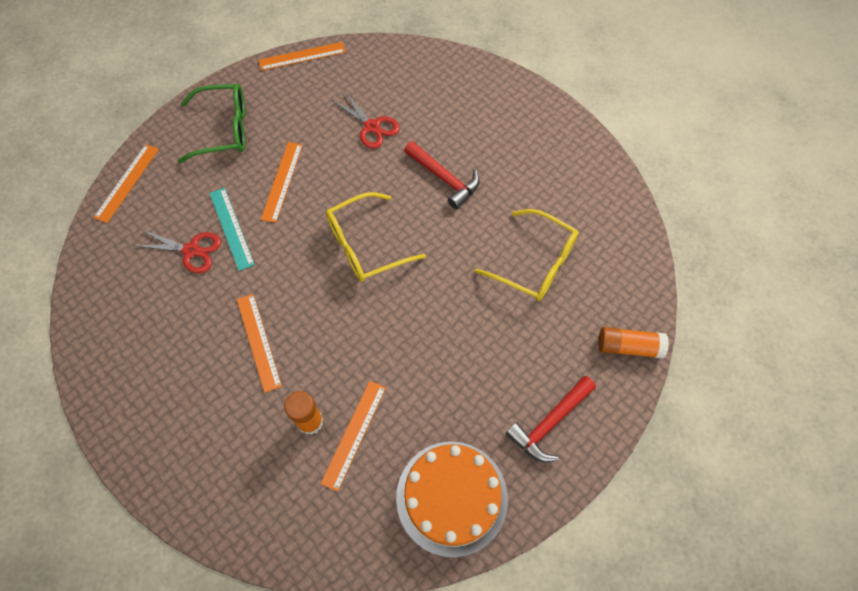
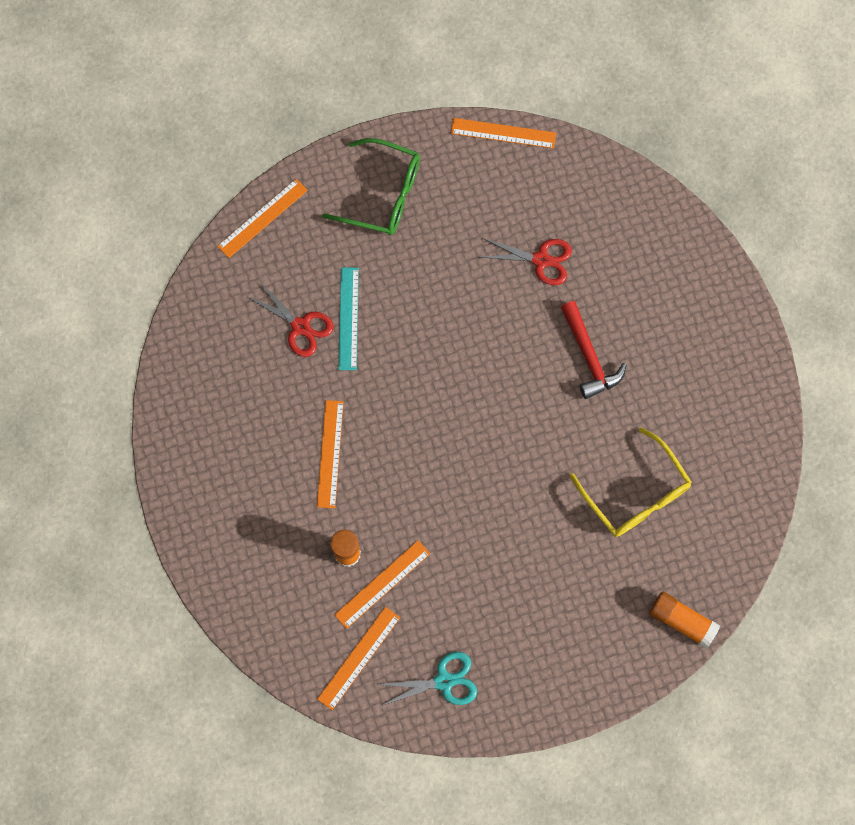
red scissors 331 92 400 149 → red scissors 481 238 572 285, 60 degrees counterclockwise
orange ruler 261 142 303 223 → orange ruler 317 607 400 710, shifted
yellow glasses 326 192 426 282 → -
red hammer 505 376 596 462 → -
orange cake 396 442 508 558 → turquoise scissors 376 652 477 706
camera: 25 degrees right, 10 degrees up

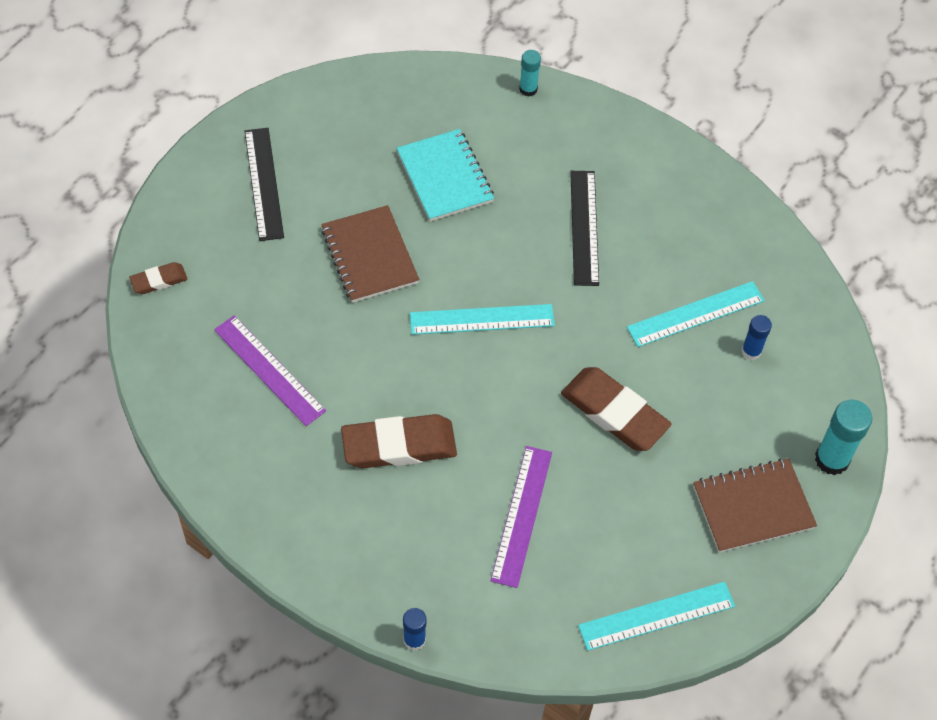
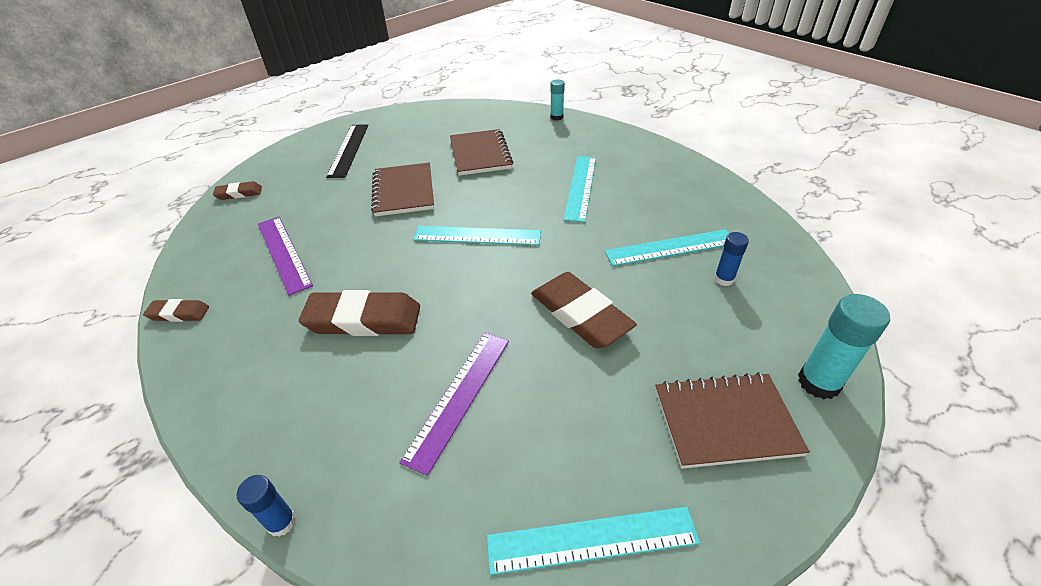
turquoise notebook 396 129 494 221 → brown notebook 450 129 513 176
black ruler 570 171 599 286 → turquoise ruler 564 156 596 222
- → brown eraser 143 299 209 322
camera: 15 degrees right, 15 degrees down

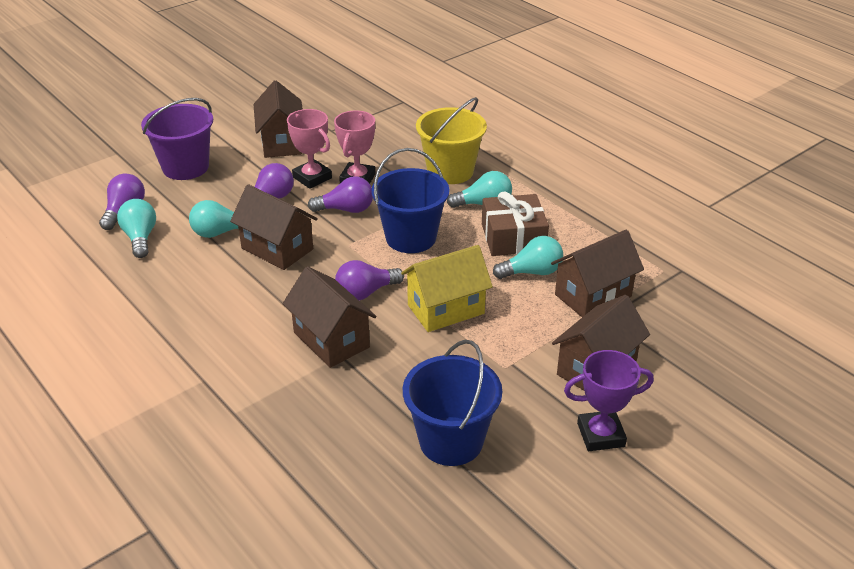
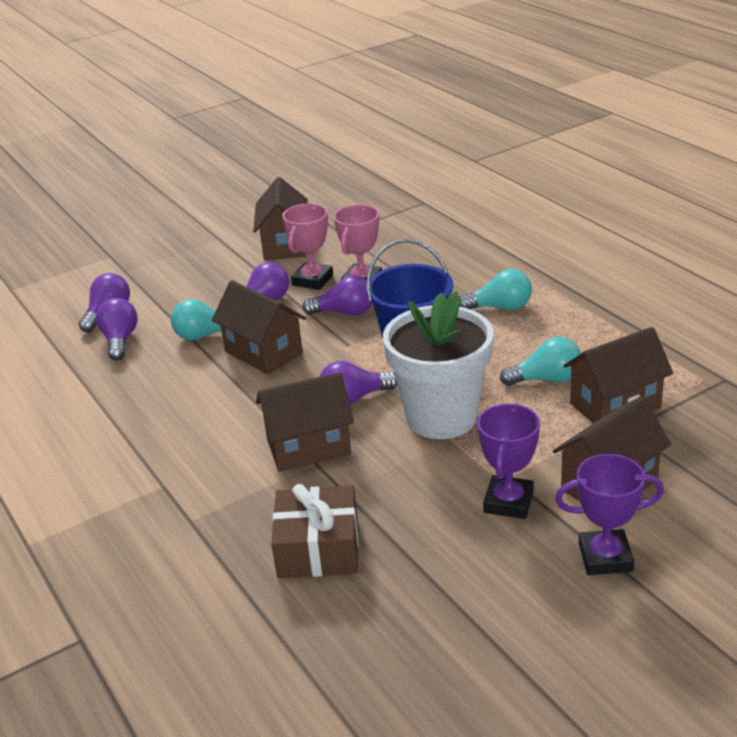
yellow bucket 416 97 487 184 → -
purple bucket 141 98 213 180 → -
pink trophy 287 109 332 189 → pink trophy 282 204 333 290, 60 degrees clockwise
brown gift 482 191 549 256 → brown gift 271 484 359 578, shifted
turquoise light bulb 117 199 156 258 → purple light bulb 96 298 138 360
yellow house 401 245 493 332 → white flower pot 383 291 494 439
brown house 283 266 376 368 → brown house 256 372 354 472, 75 degrees counterclockwise
blue bucket 403 340 502 466 → -
- → purple trophy 477 403 540 519
camera: 10 degrees right, 5 degrees down

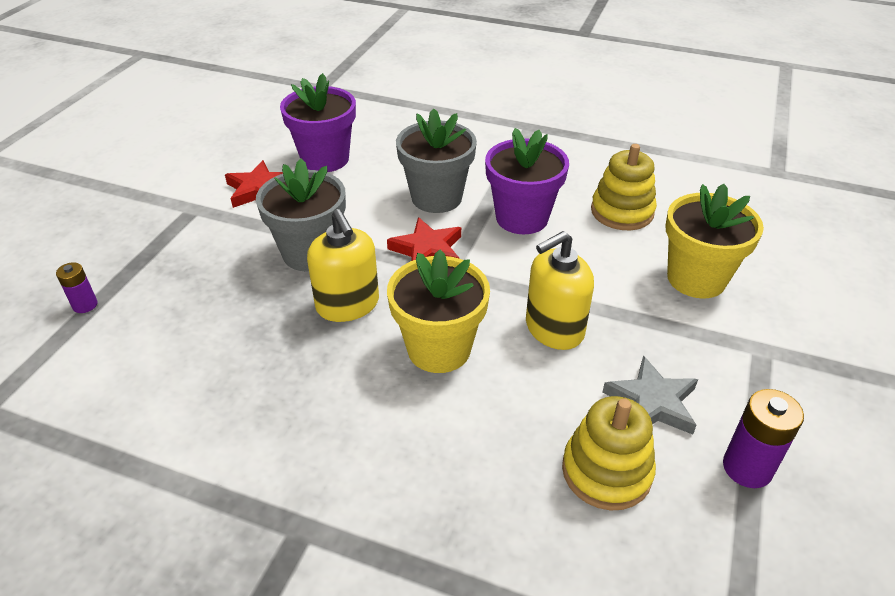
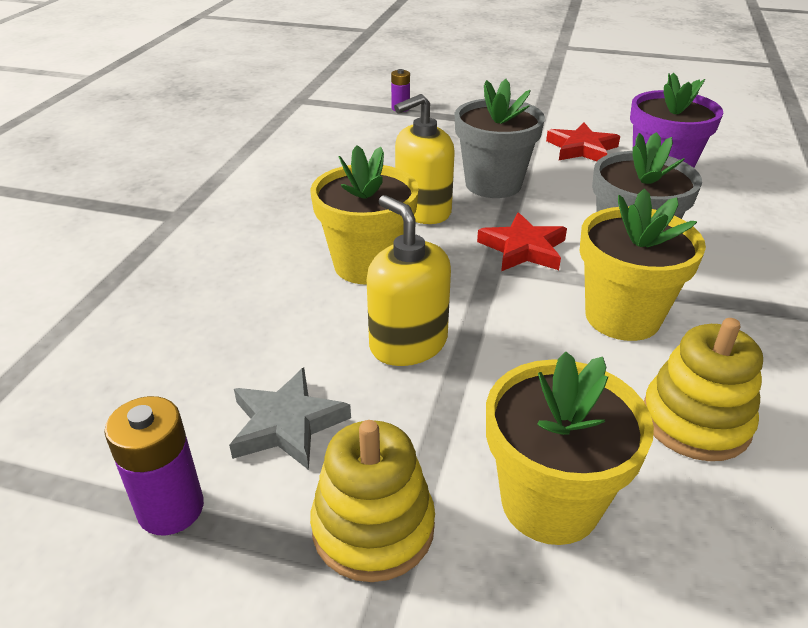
purple flower pot 485 128 569 234 → yellow flower pot 580 189 706 341
yellow stacking toy 562 396 656 510 → yellow stacking toy 310 420 435 582, shifted
camera: 85 degrees right, 5 degrees down

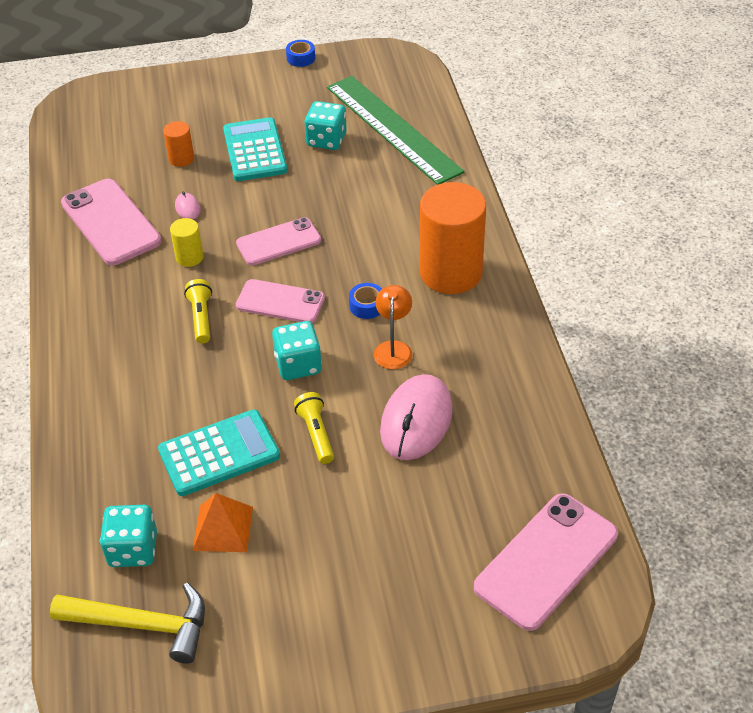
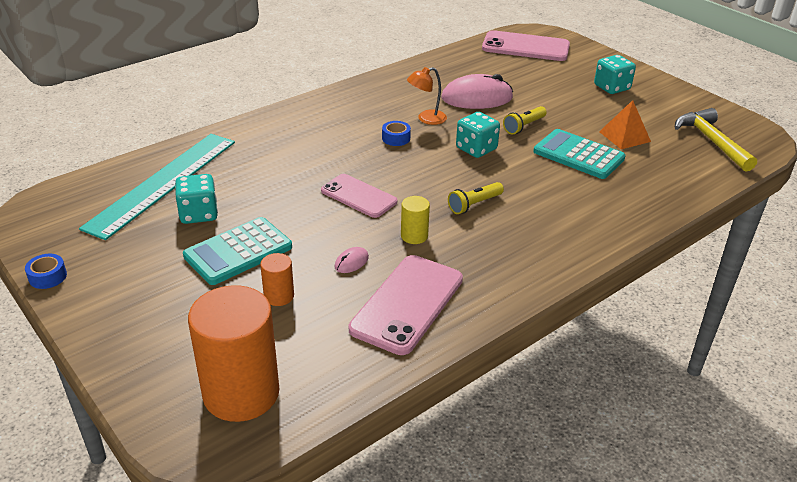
green ruler 327 76 465 185 → turquoise ruler 79 134 235 240
orange cylinder 420 182 486 294 → orange cylinder 188 285 279 422, shifted
pink phone 236 279 325 323 → -
turquoise dice 100 505 157 567 → turquoise dice 594 55 636 94, shifted
camera: 120 degrees left, 10 degrees down

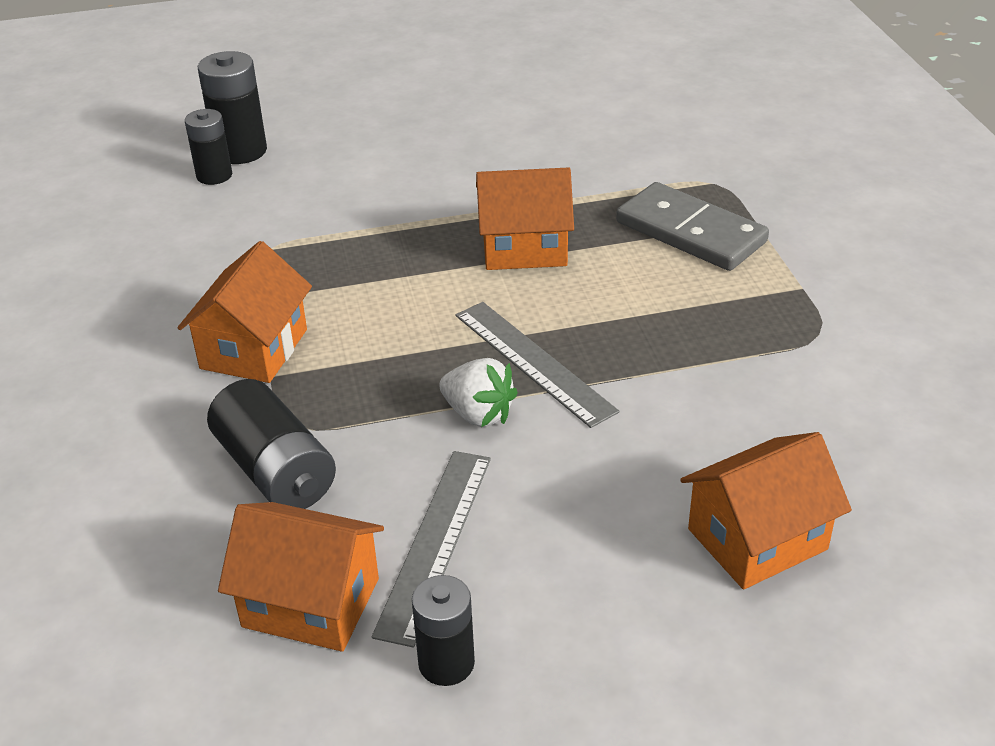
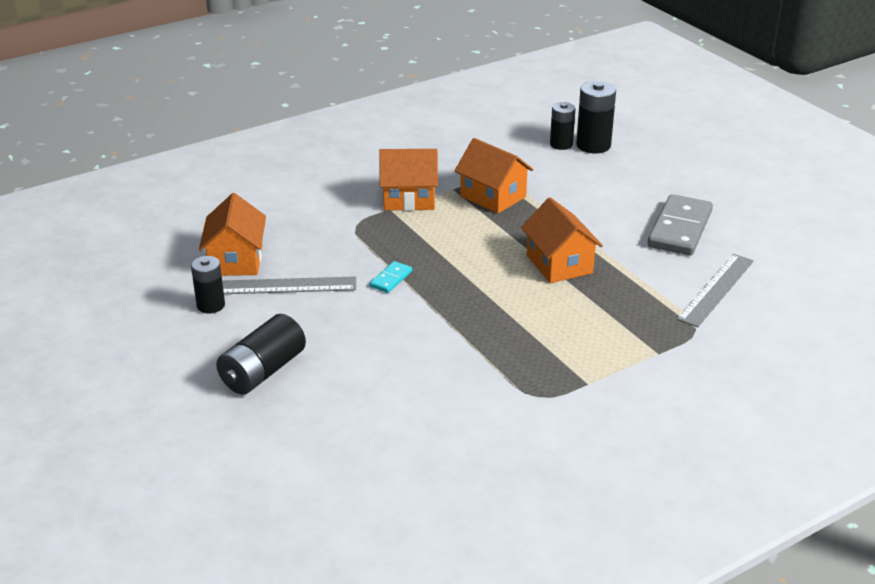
grey domino 616 182 769 271 → grey domino 647 194 713 256, shifted
grey ruler 456 302 619 428 → grey ruler 677 254 754 328, shifted
white strawberry 439 358 518 427 → turquoise domino 370 261 412 293
black battery 207 379 336 509 → black battery 216 314 306 395, shifted
orange house 680 432 852 589 → orange house 455 138 534 214, shifted
camera: 70 degrees right, 5 degrees down

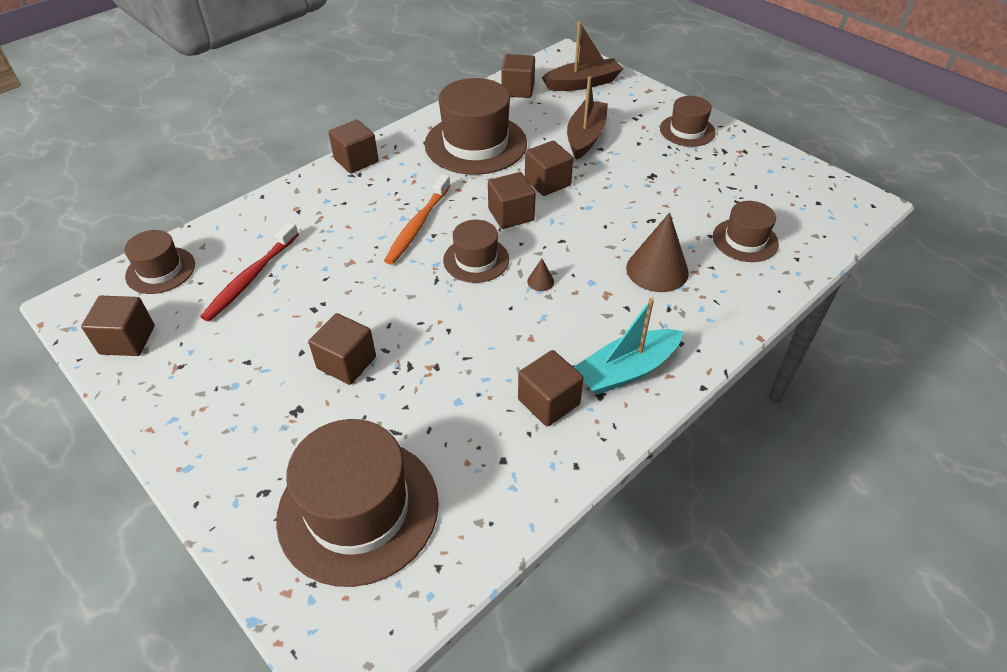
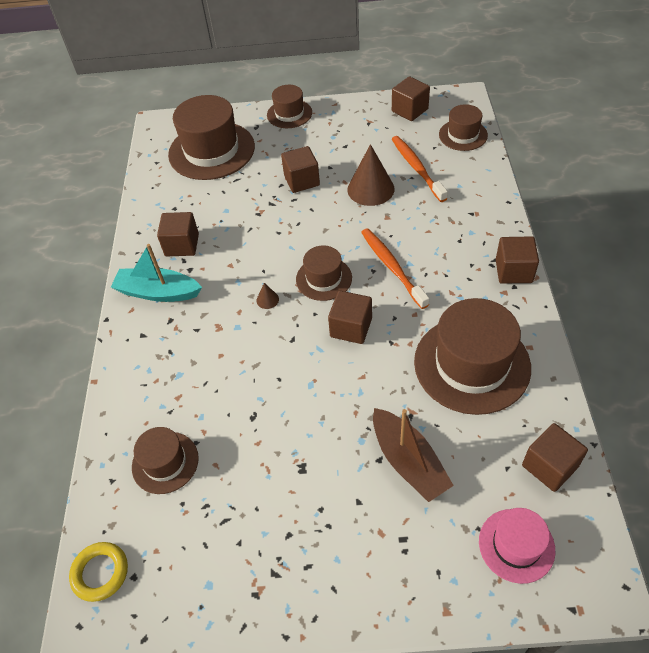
brown boat 542 22 623 91 → pink hat 479 508 555 584
brown hat 660 96 716 147 → brown hat 267 85 312 128, shifted
brown cube 525 141 573 196 → -
brown cone 626 212 689 292 → brown cone 347 144 394 206, shifted
red toothbrush 200 222 299 322 → orange toothbrush 392 136 448 202
turquoise boat 574 298 683 395 → turquoise boat 111 244 202 302, 90 degrees counterclockwise
- → yellow ring 69 542 128 602
camera: 135 degrees right, 5 degrees up

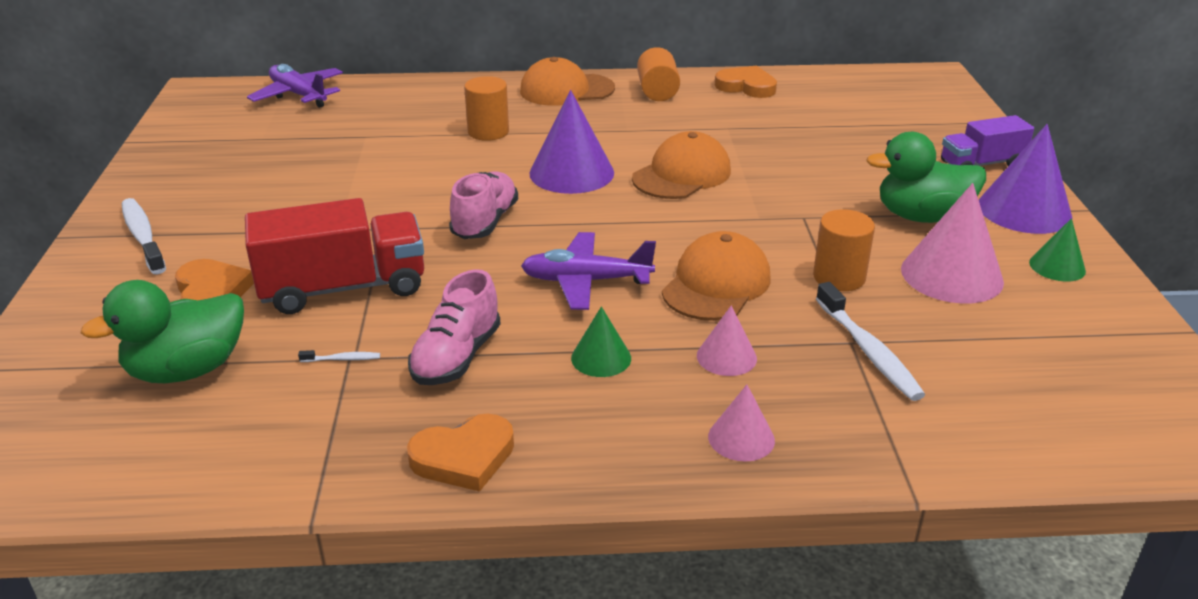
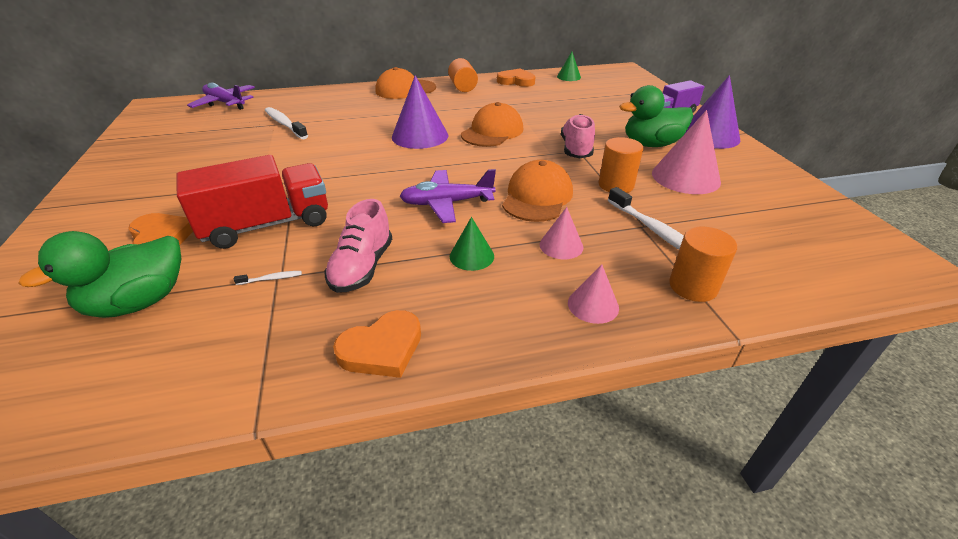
orange cylinder 464 76 509 141 → orange cylinder 669 227 737 302, shifted
pink shoe 449 171 518 239 → pink shoe 561 114 595 158, shifted
white toothbrush 122 198 166 275 → white toothbrush 265 107 308 139, shifted
green cone 1029 218 1086 282 → green cone 557 51 581 81, shifted
camera: 10 degrees left, 5 degrees up

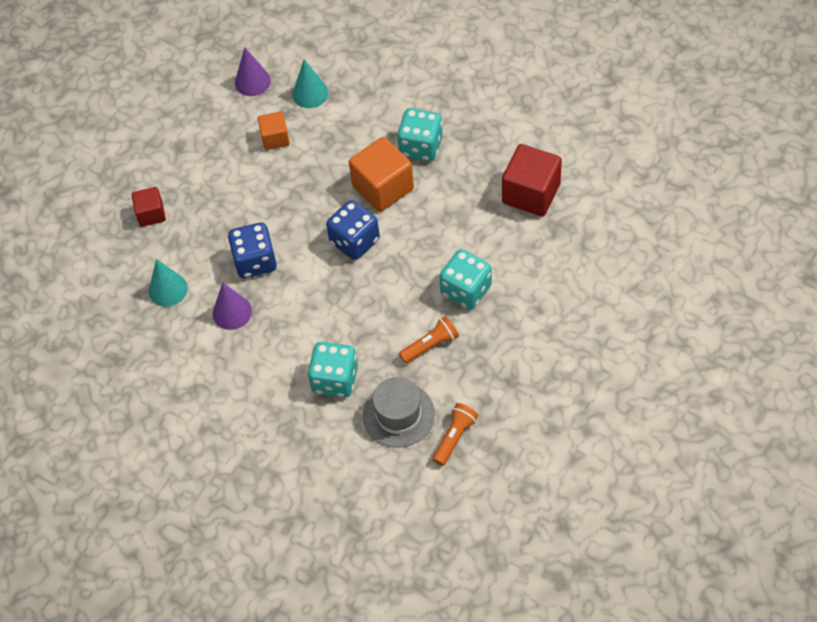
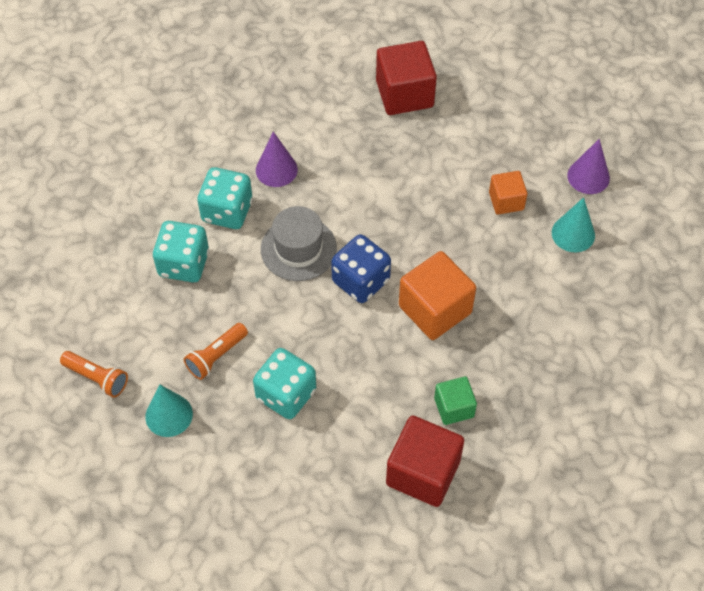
turquoise dice 397 108 443 161 → turquoise dice 197 167 253 229, shifted
red cube 132 187 166 227 → red cube 376 41 437 115, x1.74
blue dice 228 222 277 278 → -
turquoise cone 149 259 188 307 → turquoise cone 145 385 193 437, shifted
orange flashlight 399 316 459 363 → orange flashlight 184 323 248 380, 75 degrees clockwise
grey hat 363 377 435 448 → grey hat 261 206 337 281, shifted
- → green cube 434 376 477 425
camera: 85 degrees right, 0 degrees up

